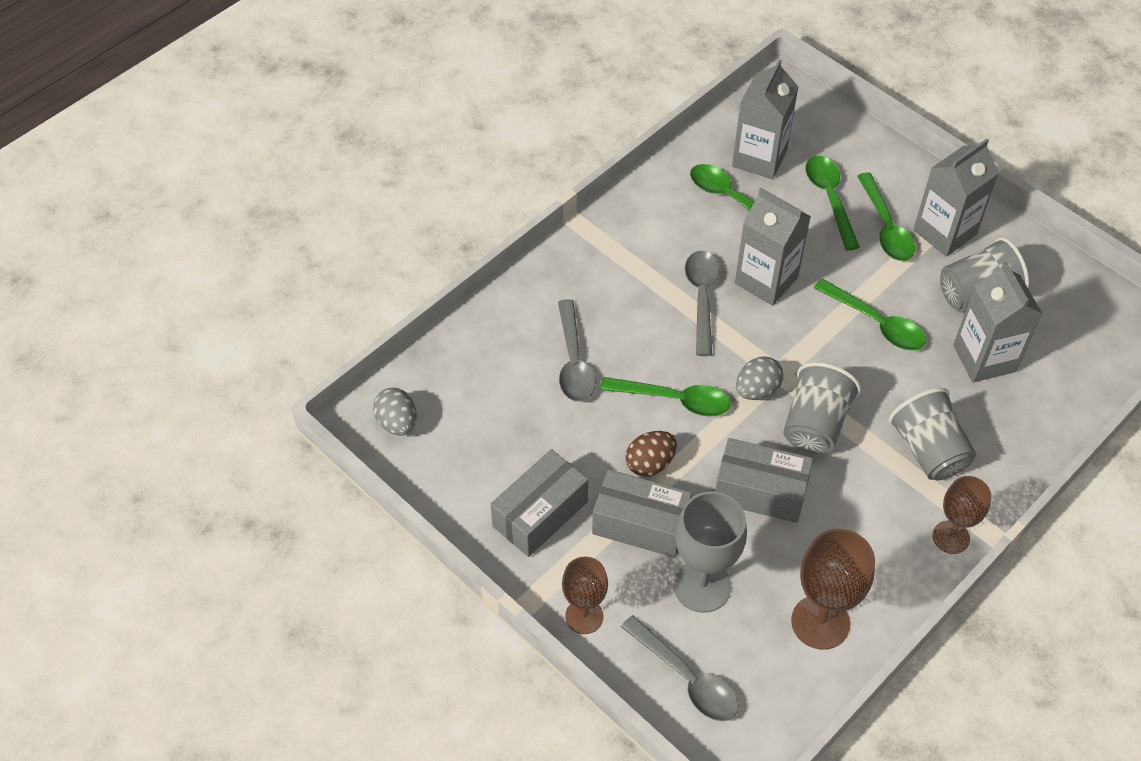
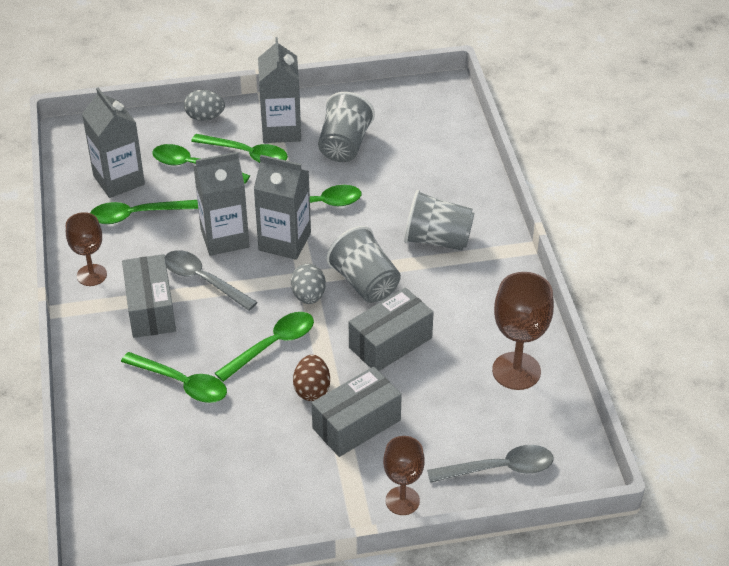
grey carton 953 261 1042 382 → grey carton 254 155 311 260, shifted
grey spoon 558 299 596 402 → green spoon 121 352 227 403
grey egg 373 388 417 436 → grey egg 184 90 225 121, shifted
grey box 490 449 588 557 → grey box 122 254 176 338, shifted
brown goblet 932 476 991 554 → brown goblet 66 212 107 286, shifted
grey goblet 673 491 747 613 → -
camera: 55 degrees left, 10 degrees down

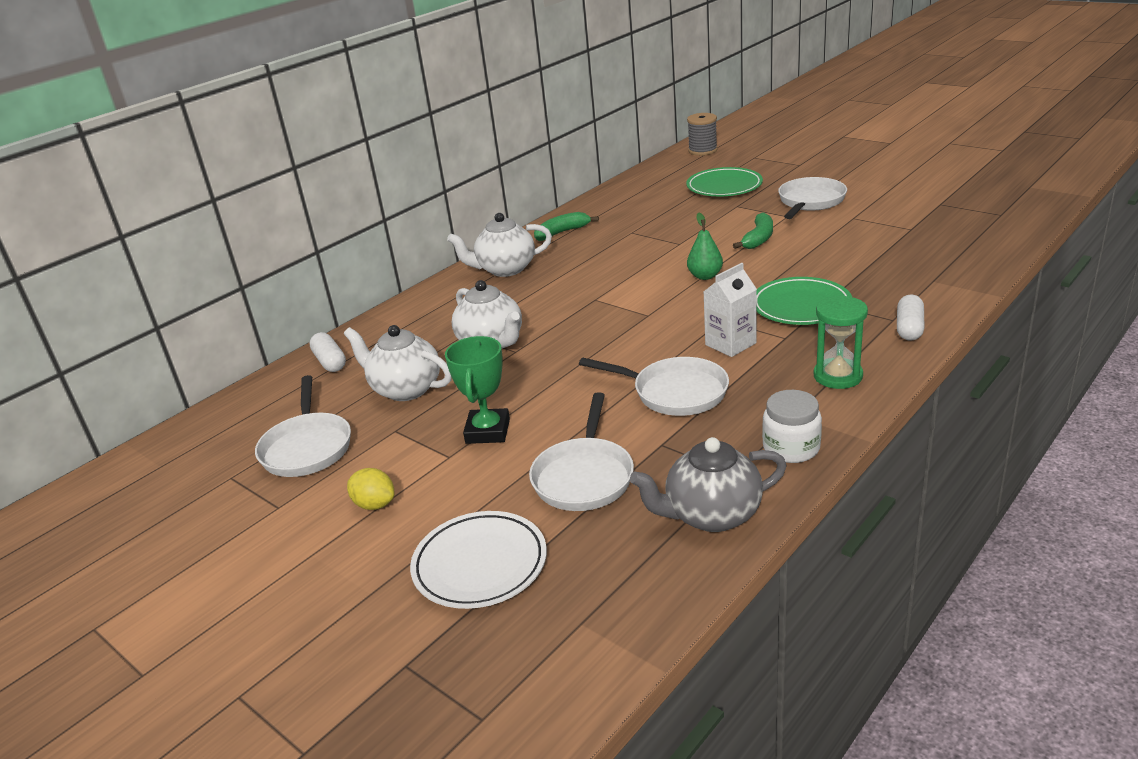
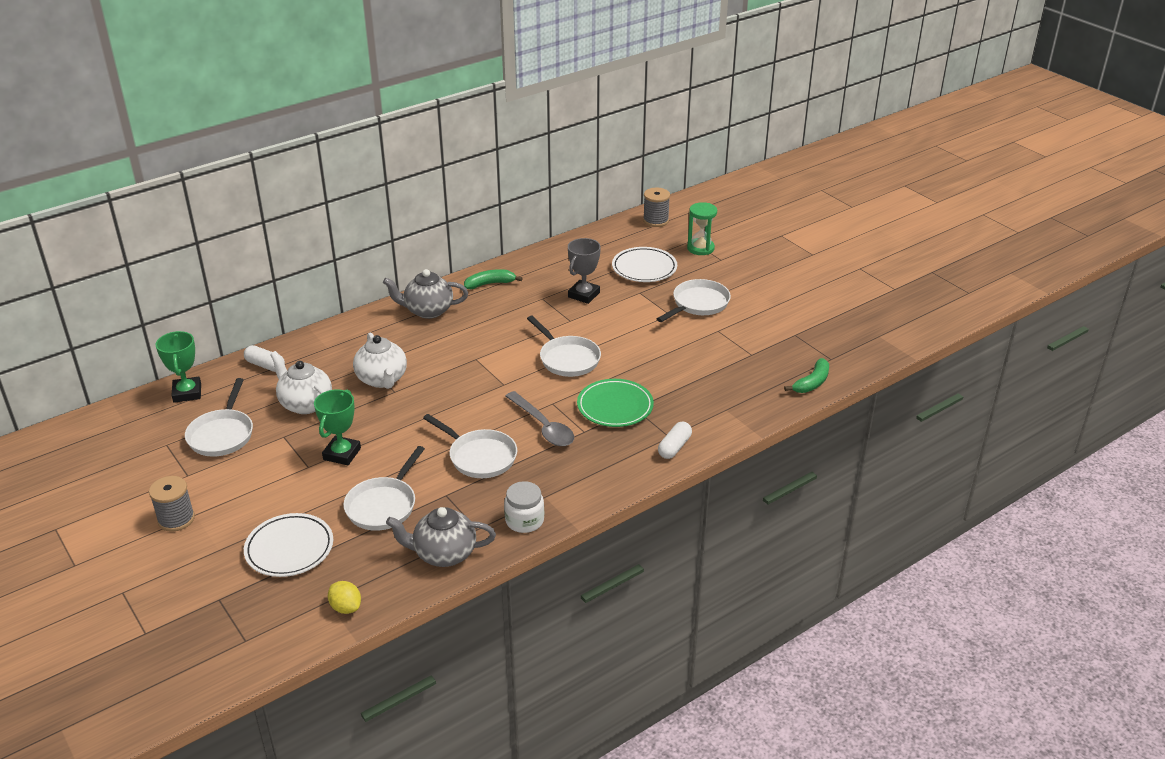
green plate 686 167 763 196 → white plate 612 247 677 282
white teapot 447 213 552 277 → grey teapot 383 269 468 319
green pear 687 213 723 280 → white pan 527 316 601 377
green banana 733 213 773 249 → green banana 784 358 829 393, shifted
white carton 703 263 757 357 → grey spoon 505 391 574 446
green hourglass 814 296 868 389 → green hourglass 687 202 717 255, shifted
white capsule 309 332 346 372 → white capsule 244 345 285 372, 45 degrees counterclockwise
yellow lemon 347 468 394 510 → yellow lemon 328 581 361 614, shifted
- → grey trophy 568 238 601 304
- → green trophy 156 331 201 403
- → grey spool 149 476 195 532
camera: 10 degrees right, 5 degrees up

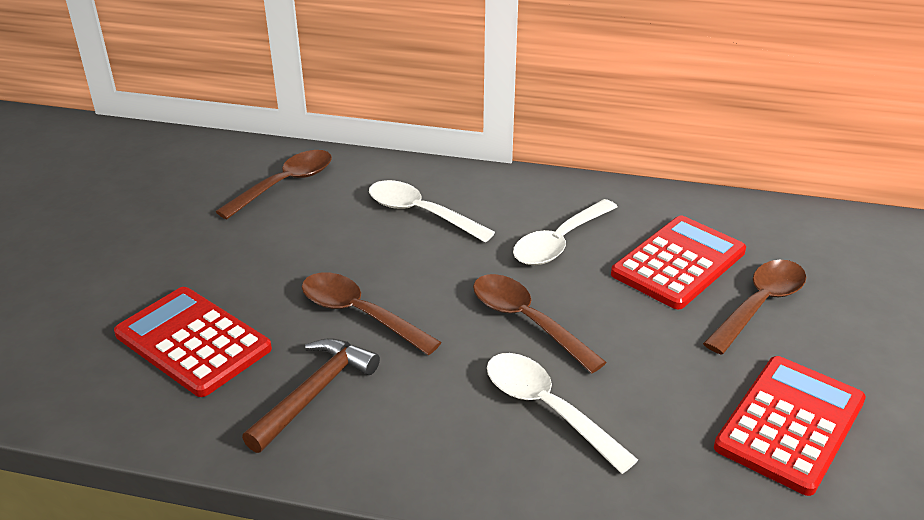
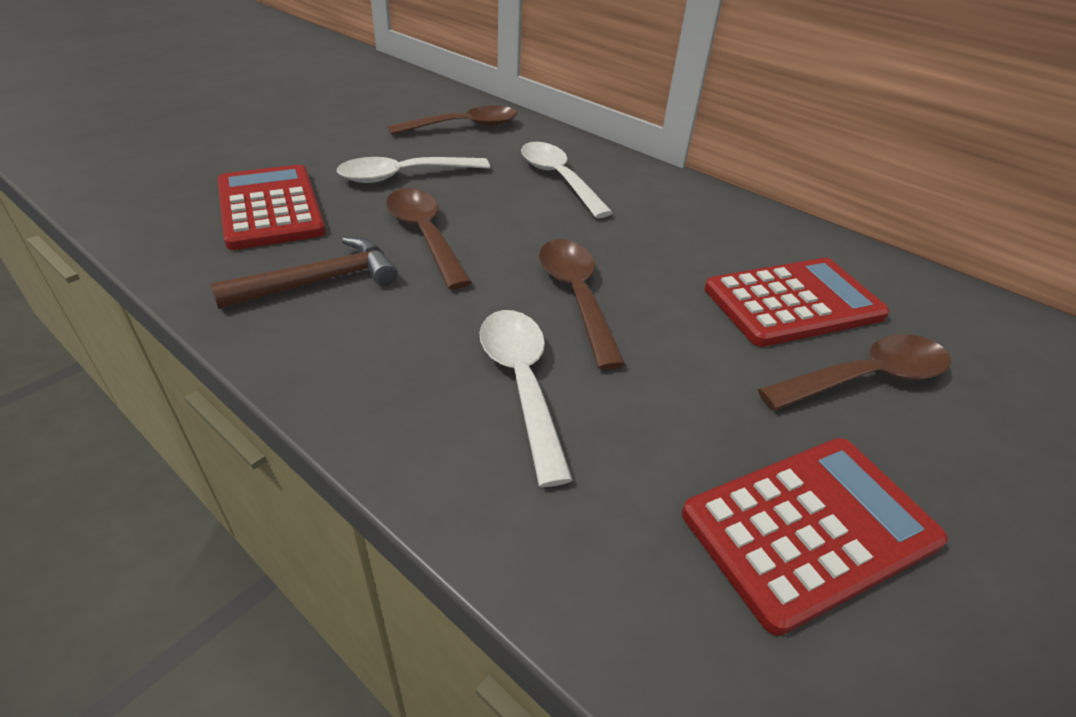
white spoon 513 199 617 265 → white spoon 337 157 490 183, shifted
camera: 25 degrees right, 5 degrees up

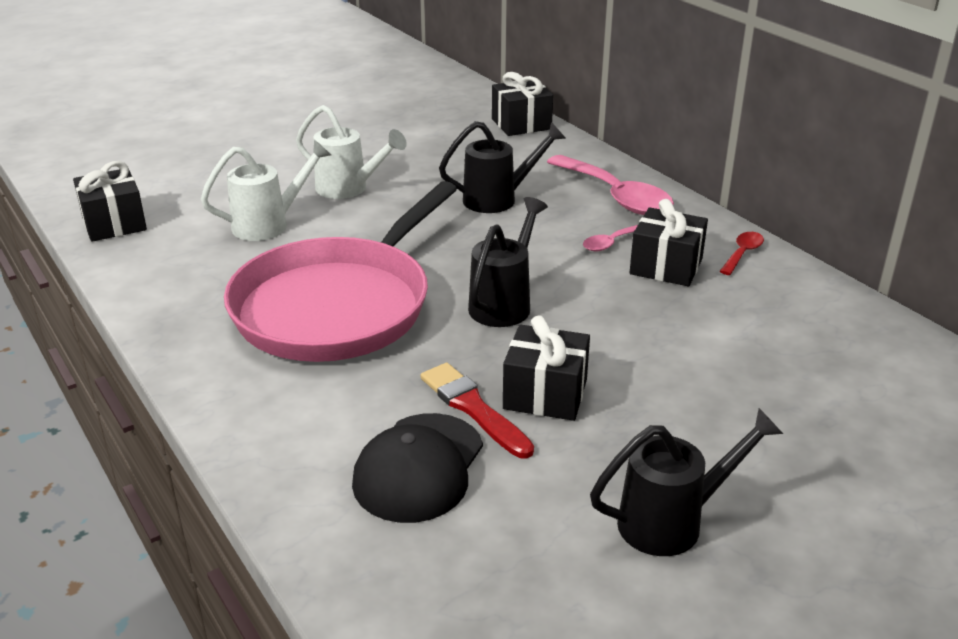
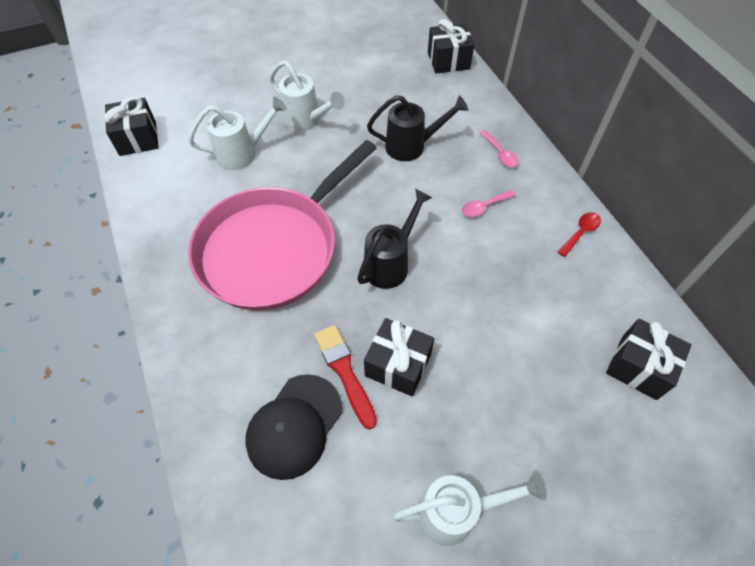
pink spoon 547 155 674 215 → pink spoon 480 130 519 168, x0.47
black gift 629 199 708 286 → black gift 606 319 691 400, shifted
black watering can 590 408 783 556 → white watering can 392 473 547 546
camera: 10 degrees right, 25 degrees up

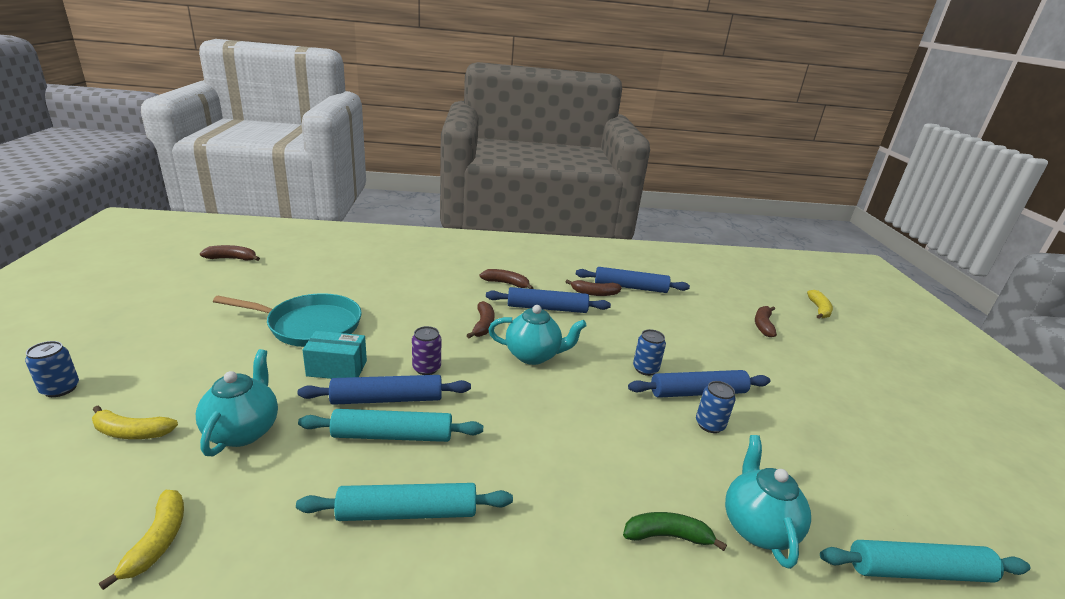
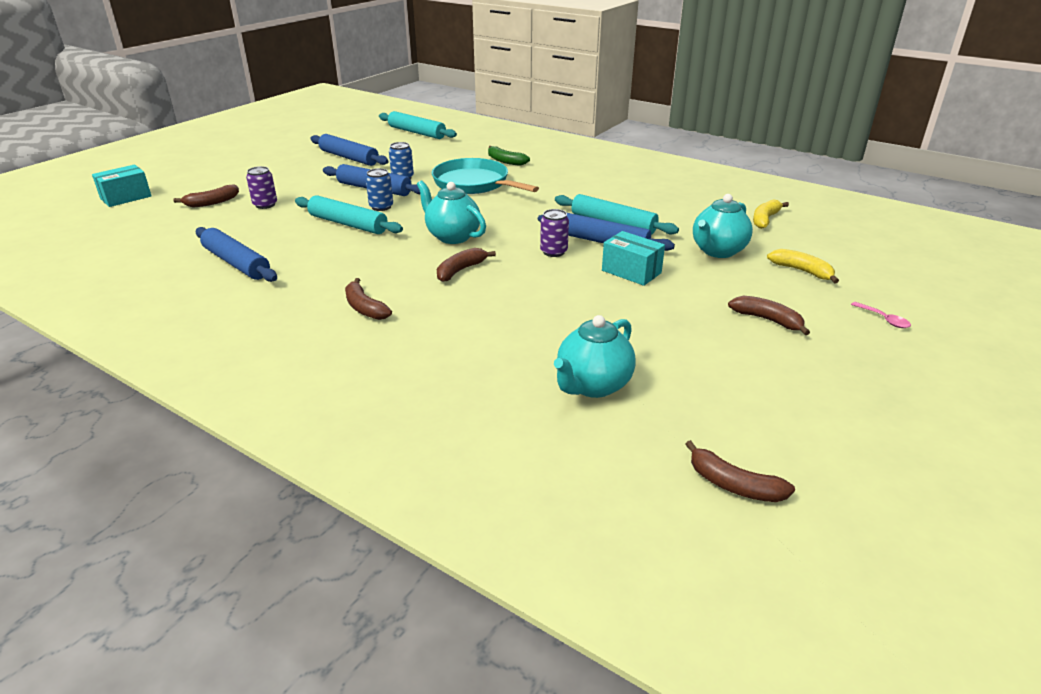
brown banana 565 279 622 296 → brown banana 728 296 810 335, shifted
blue rolling pin 486 287 611 313 → blue rolling pin 310 134 389 166, shifted
yellow banana 807 290 833 319 → turquoise box 92 165 151 207
turquoise pan 213 293 362 347 → turquoise pan 432 158 539 194, shifted
blue can 25 341 79 397 → pink spoon 851 302 911 328
turquoise teapot 725 435 811 569 → turquoise teapot 554 315 635 398, shifted
turquoise rolling pin 296 483 513 521 → turquoise rolling pin 295 195 403 234, shifted
- → purple can 246 166 277 209
camera: 140 degrees left, 5 degrees up

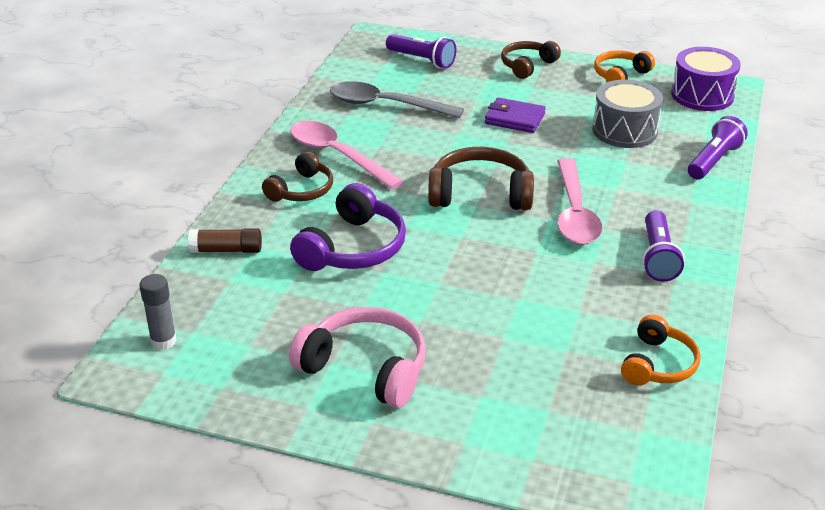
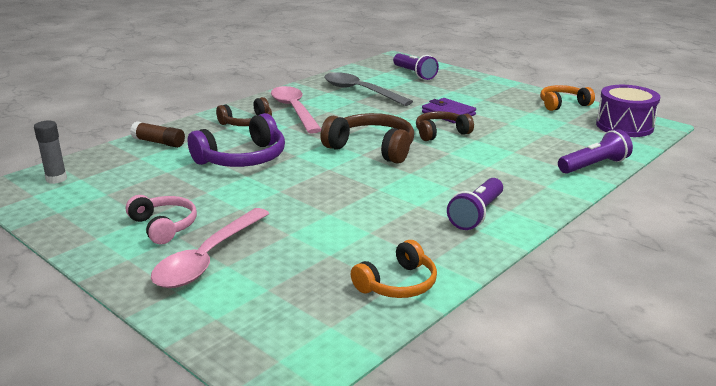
brown headphones 501 41 561 79 → brown headphones 416 111 474 141, shifted
grey drum 593 80 663 148 → -
pink spoon 557 158 602 245 → pink spoon 151 208 269 288, shifted
pink headphones 289 307 426 408 → pink headphones 126 195 197 244, x0.65
camera: 25 degrees right, 10 degrees down

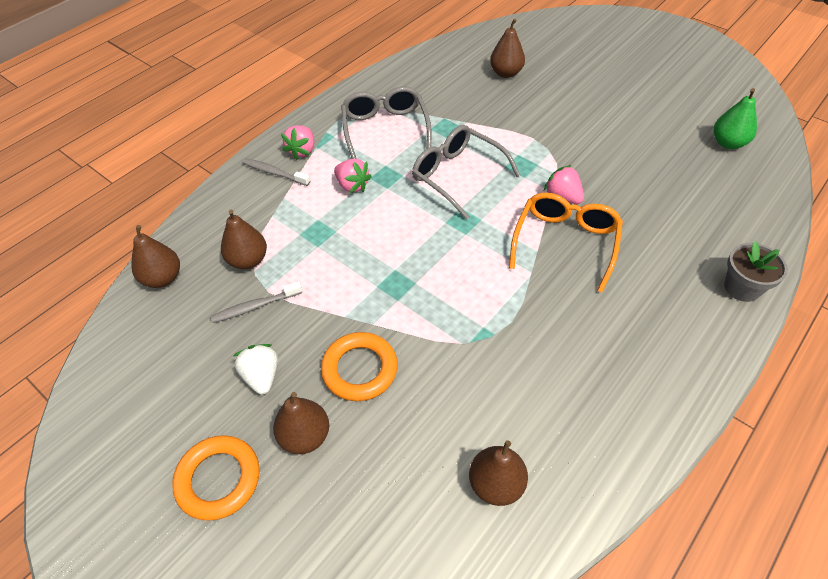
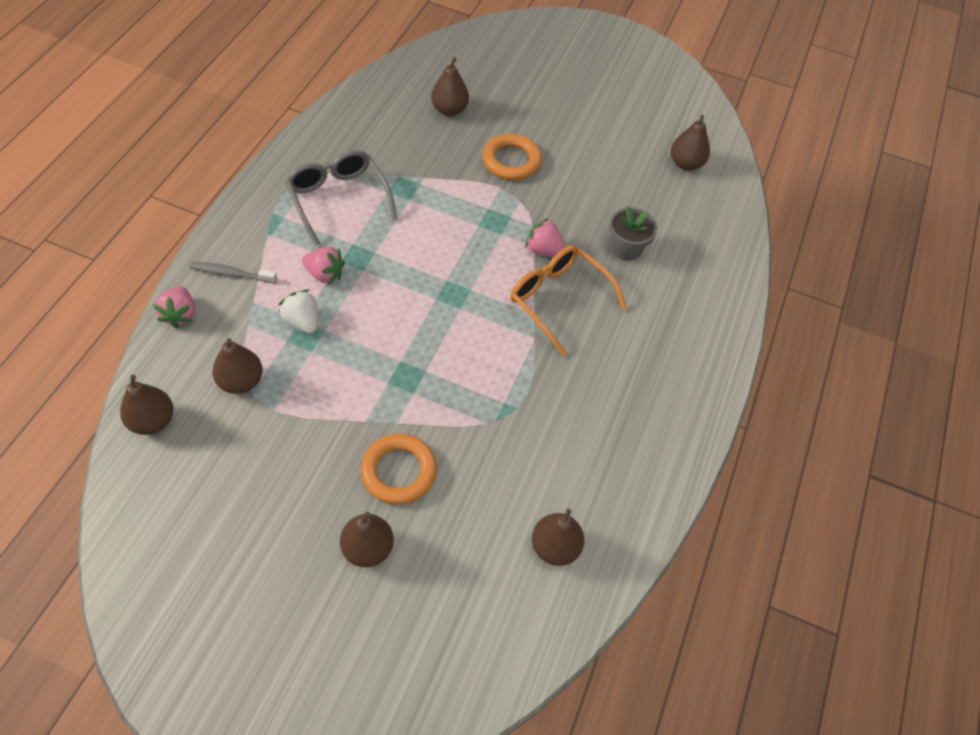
green pear 714 88 757 149 → brown pear 671 115 710 171
pink strawberry 281 125 314 160 → pink strawberry 153 286 195 328, shifted
grey glasses 412 125 521 220 → -
orange glasses 509 193 623 292 → orange glasses 510 245 627 356, 45 degrees counterclockwise
grey flower pot 724 241 788 302 → grey flower pot 609 206 657 261, shifted
grey toothbrush 211 281 302 323 → -
white strawberry 233 344 278 395 → white strawberry 279 289 318 334, shifted
orange ring 172 435 260 521 → orange ring 482 134 542 180, shifted
camera: 25 degrees left, 5 degrees up

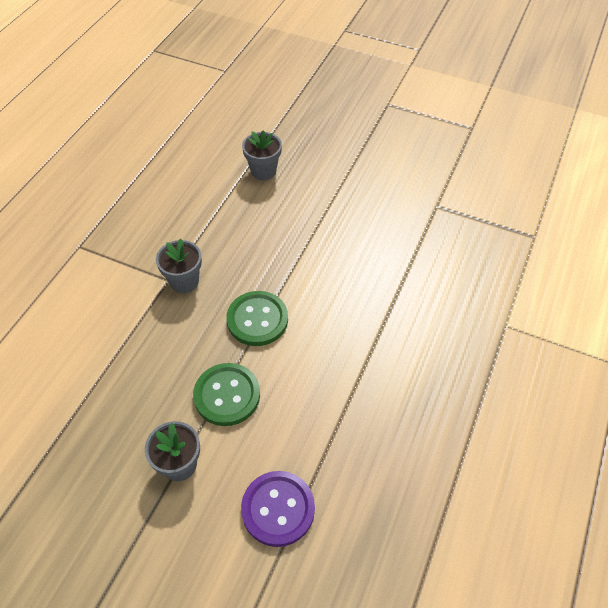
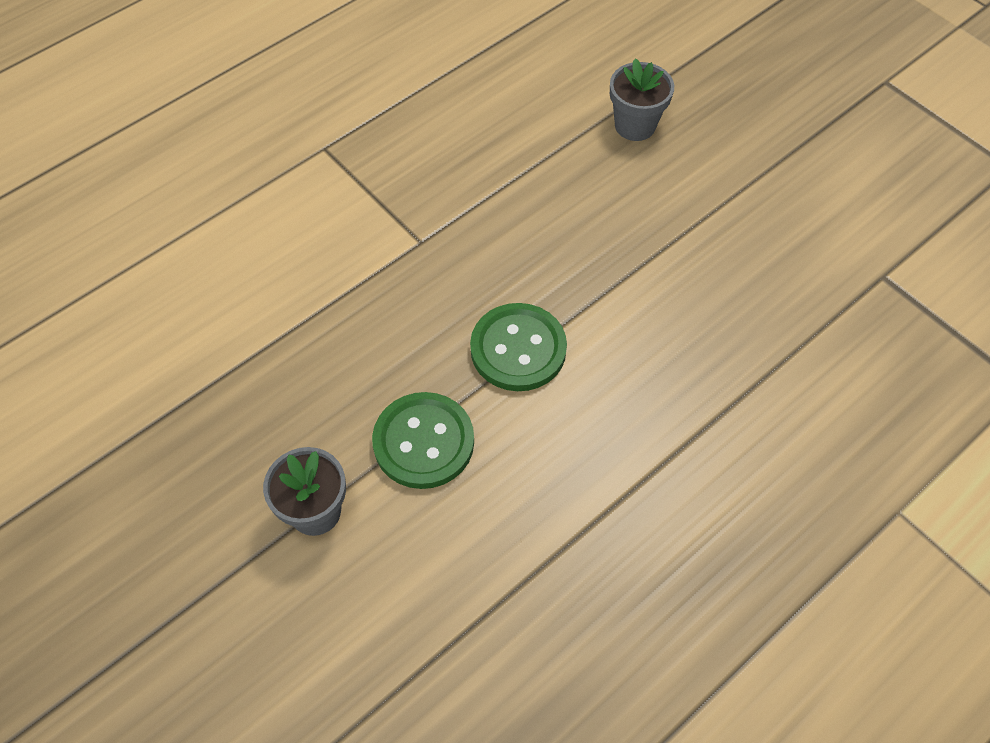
grey flower pot 156 238 202 293 → -
purple button 241 471 315 547 → -
camera: 25 degrees right, 5 degrees up

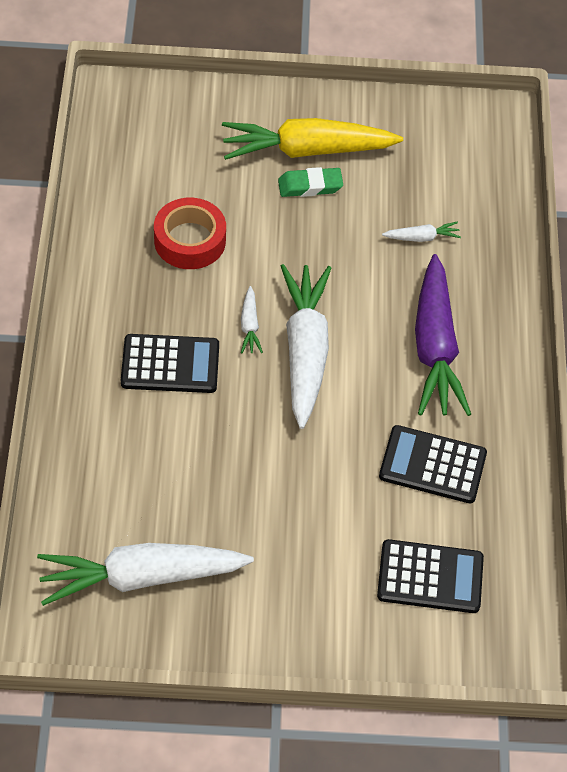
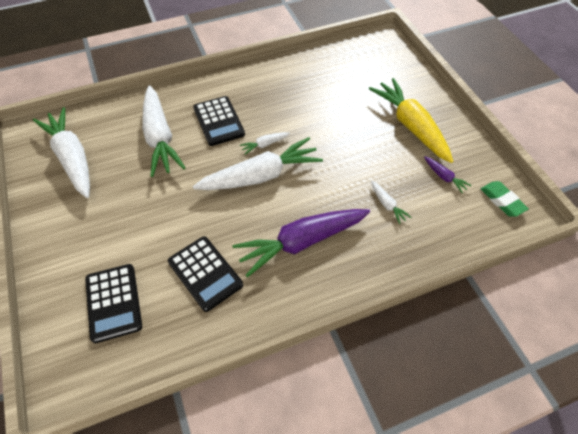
green eraser 278 167 343 197 → green eraser 481 181 529 217, shifted
red tape 154 198 226 269 → -
black calculator 379 425 487 504 → black calculator 168 236 243 312, 150 degrees clockwise
- → white carrot 142 85 186 177
- → purple carrot 424 156 472 193
camera: 70 degrees right, 0 degrees up

